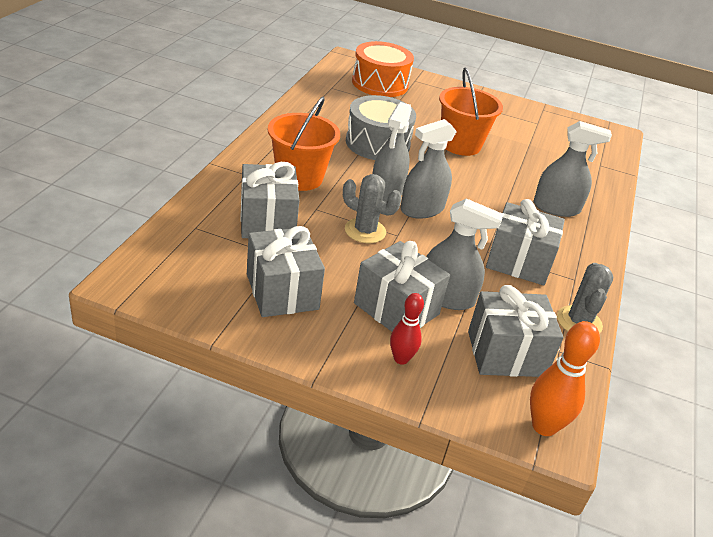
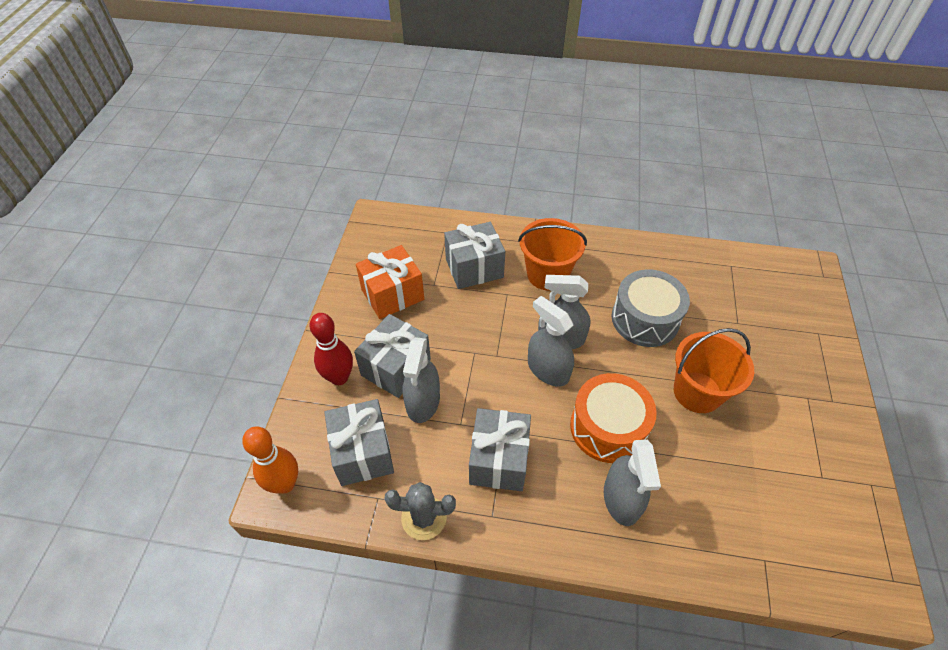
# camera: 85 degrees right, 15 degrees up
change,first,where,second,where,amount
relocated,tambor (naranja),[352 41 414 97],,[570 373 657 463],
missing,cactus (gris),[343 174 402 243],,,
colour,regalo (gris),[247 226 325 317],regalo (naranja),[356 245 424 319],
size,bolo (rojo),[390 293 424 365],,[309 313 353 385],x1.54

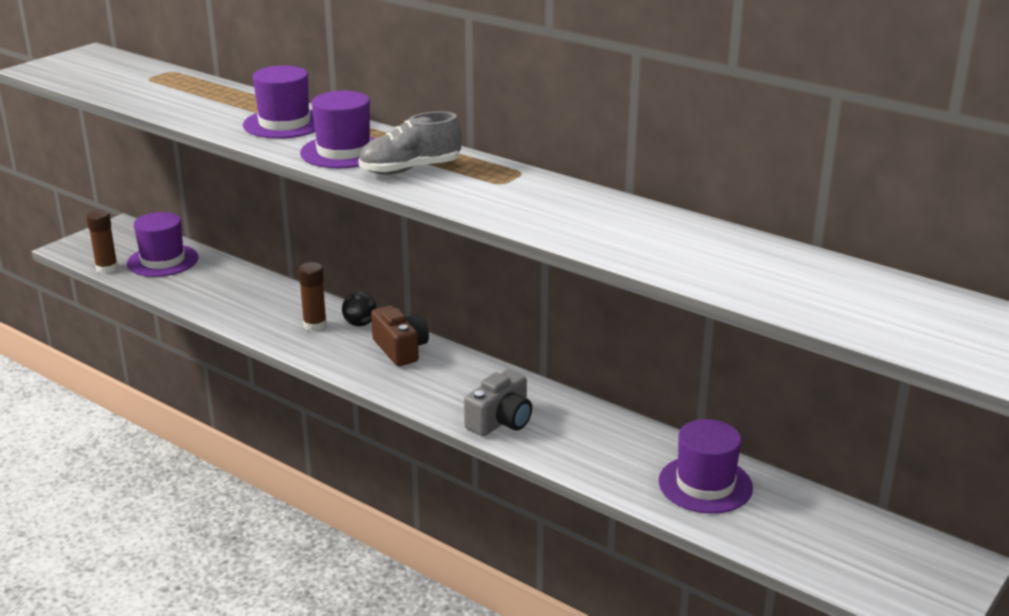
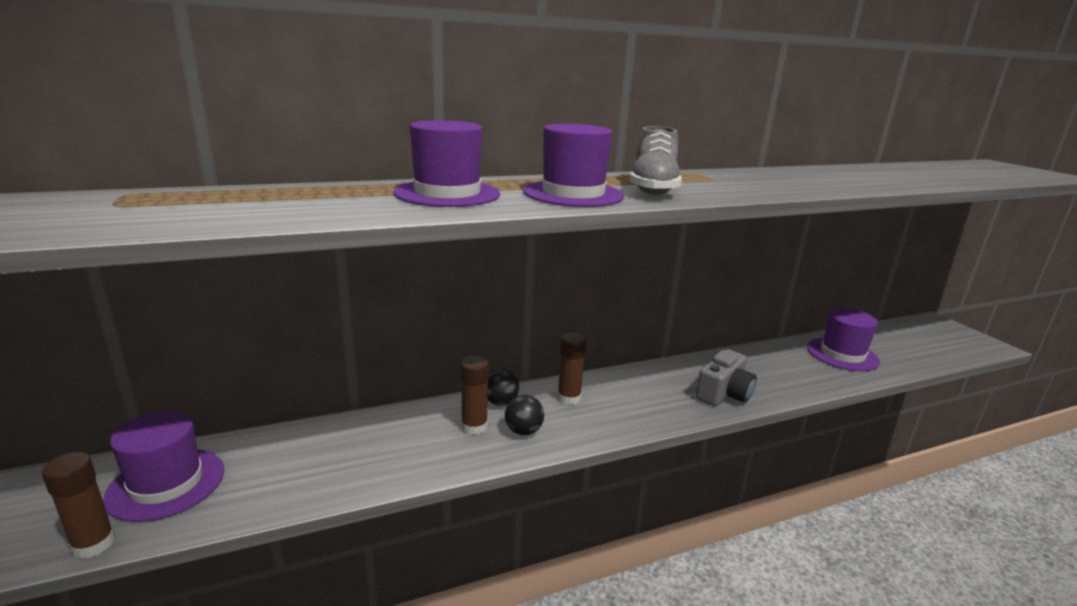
# camera: 60 degrees left, 5 degrees down
change,first,where,second,where,amount
exchanged,cámara (marrón),[371 305 429 366],barra de pegamento (marrón),[557 333 587 405],
spun,cámara (gris),[464 370 532 436],,[695 349 757 406],60 degrees clockwise
appeared,,,pelota (negro),[505 395 544 435],

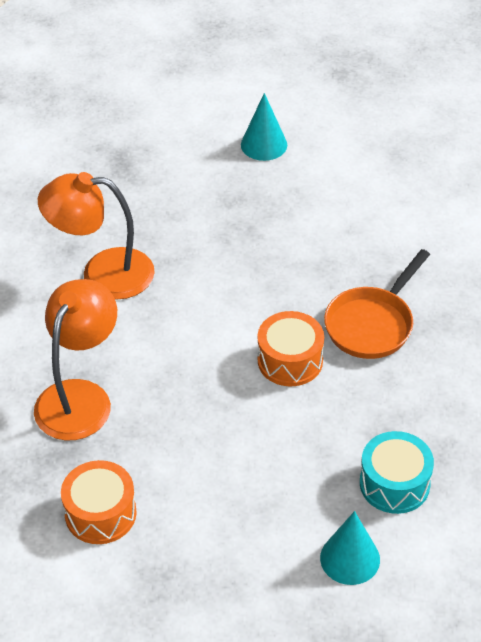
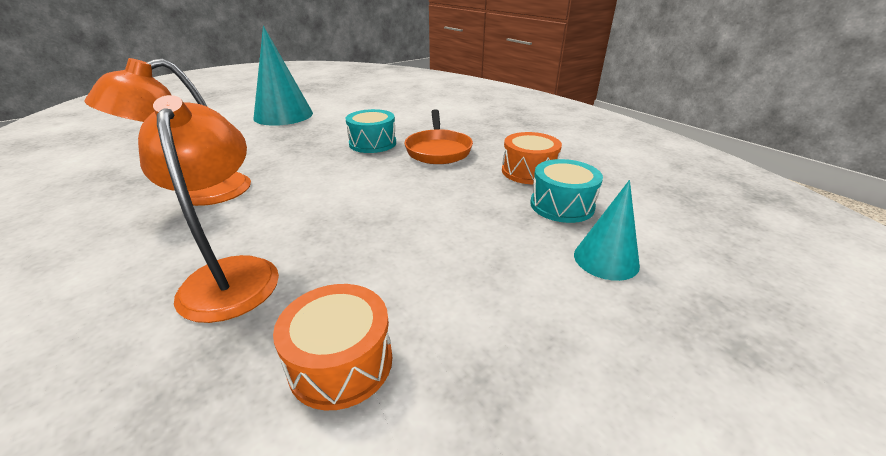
# camera: 40 degrees left, 15 degrees down
change,first,where,second,where,amount
size,cono (turquesa),[241 93 287 161],,[253 26 313 126],x1.74
relocated,tambor (naranja),[258 311 324 386],,[502 132 562 184],
appeared,,,tambor (turquesa),[345 109 396 153],

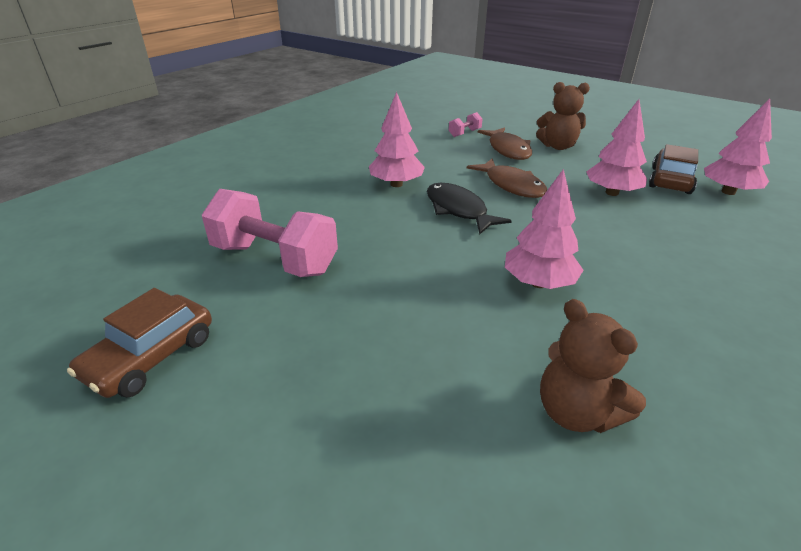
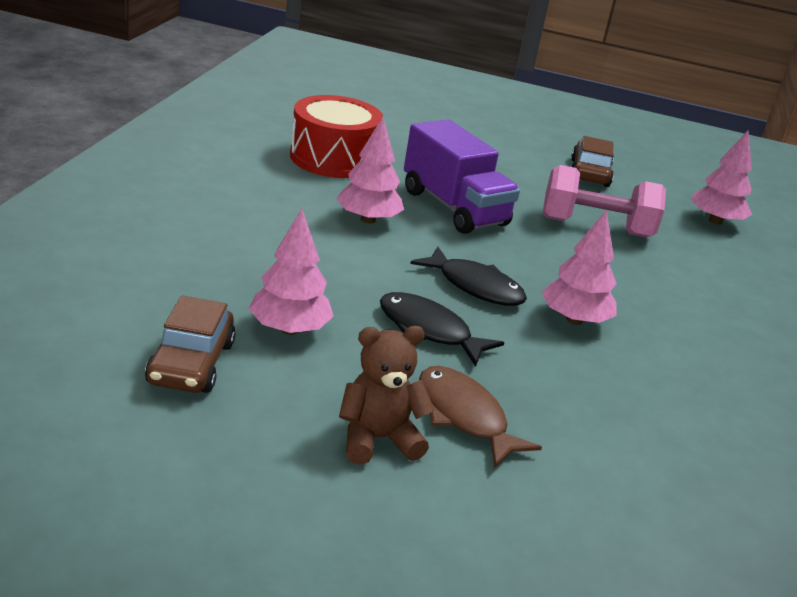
# camera: 155 degrees right, 5 degrees down
change,first,where,second,where,amount
relocated,árbol (rosa),[704 98 772 195],,[691 131 752 225],
missing,mancuerna (rosa),[449 112 483 137],,,
colour,pez (marrón),[467 158 547 198],pez (negro),[380 292 504 366],
exchanged,osito (marrón),[540 299 646 433],tambor (rojo),[290 95 384 178],
appeared,,,camión (morado),[404 120 520 234],

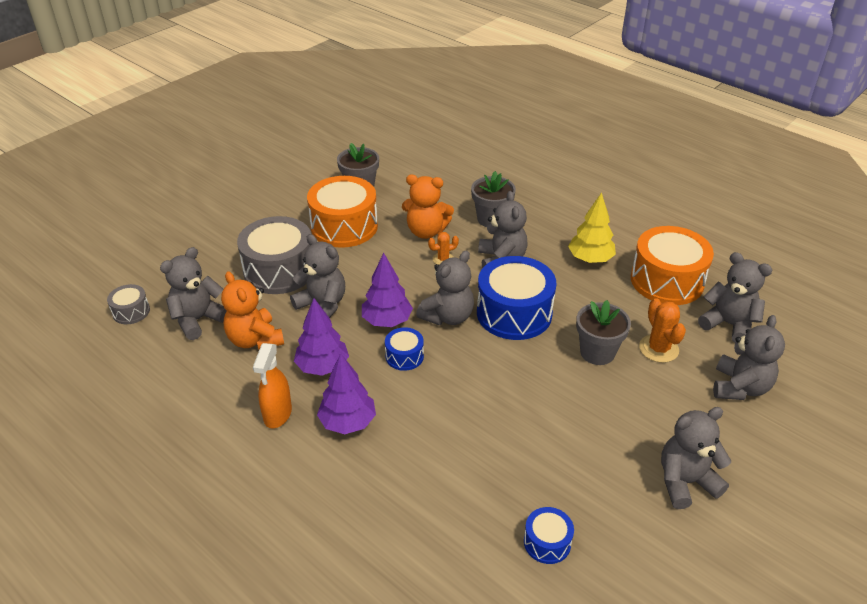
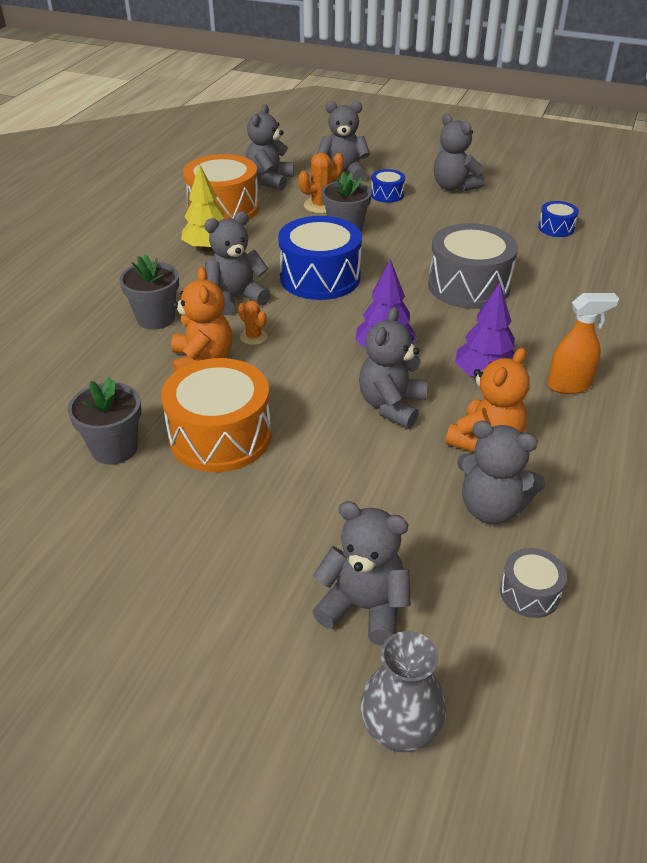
# camera: 110 degrees left, 0 degrees up
change,first,where,second,where,amount
relocated,tambor (gris),[237 216 311 294],,[428 223 518 309],
relocated,osito (gris),[416 251 474 325],,[312 501 411 645],
relocated,tambor (azul),[385 327 424 371],,[371 169 405 203],
missing,árbol (morado),[317 353 376 434],,,
appeared,,,florero (gris),[360 631 446 753],

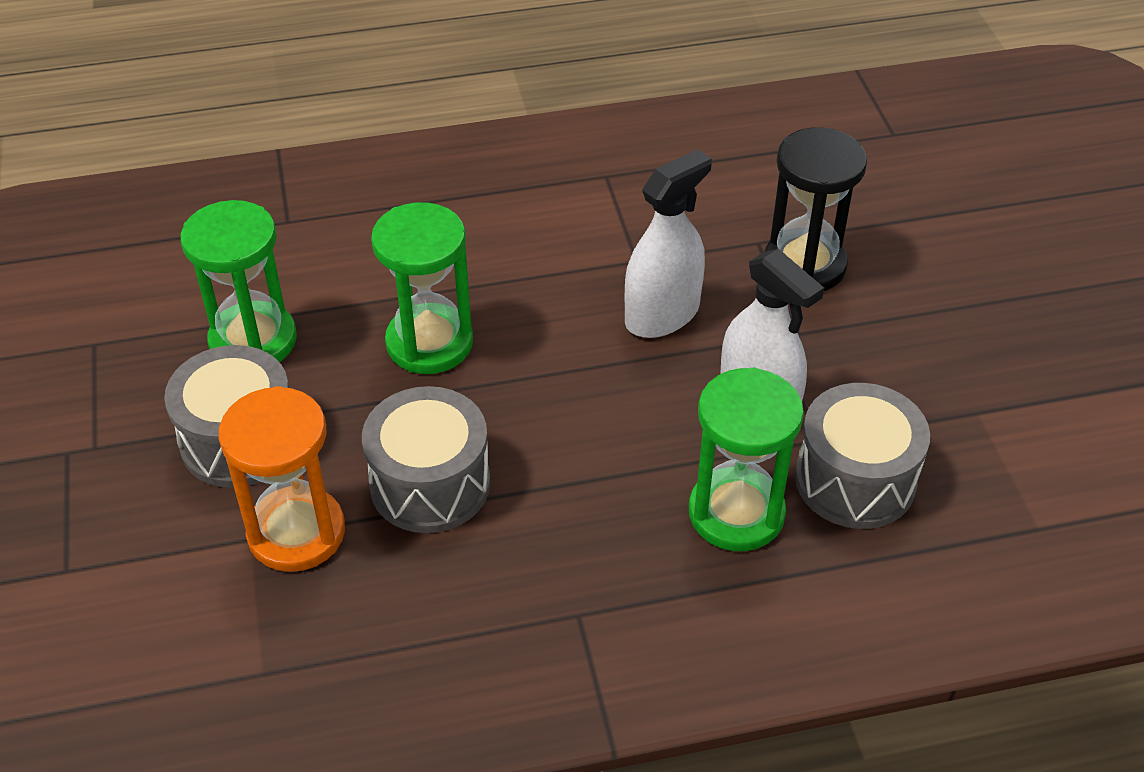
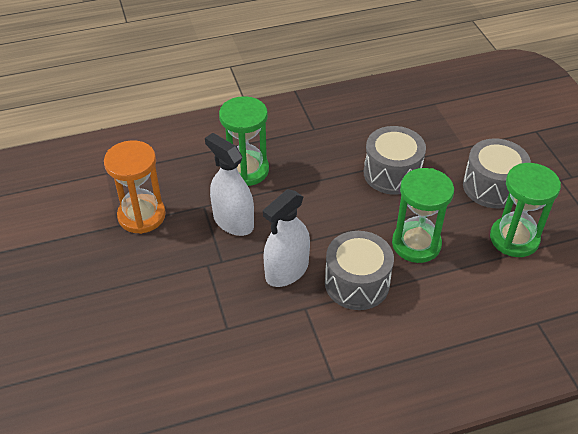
# camera: 175 degrees right, 0 degrees up
change,first,where,second,where,amount
missing,reloj de arena (negro),[765 127 867 291],,,
relocated,tambor (gris),[795 383 930 529],,[325 231 394 310],
relocated,reloj de arena (naranja),[219 386 345 572],,[104 140 166 234],

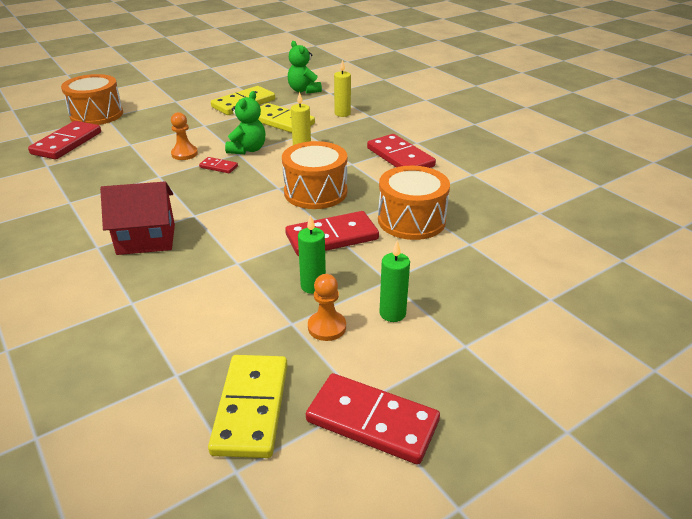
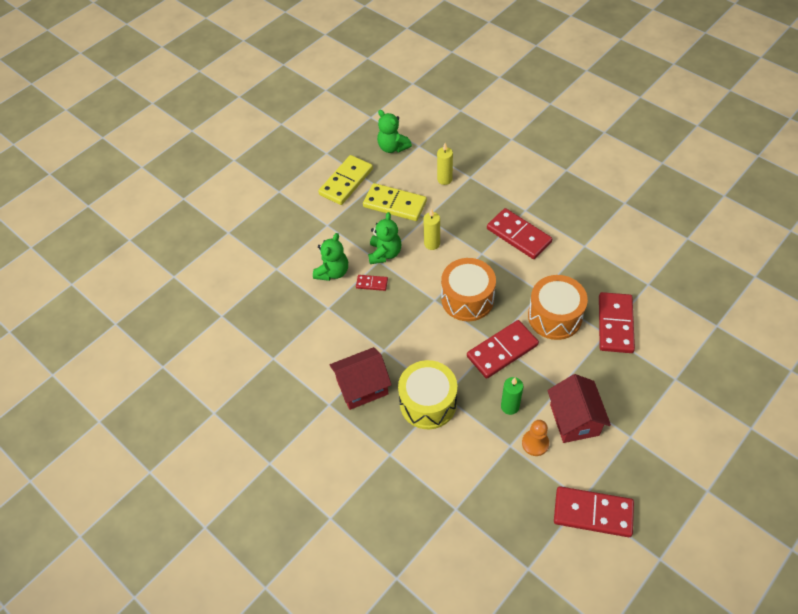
# camera: 10 degrees left, 20 degrees up
change,first,where,second,where,amount
missing,tambor (naranja),[61 74 123 125],,,
exchanged,peón (naranja),[171 112 198 160],osito (verde),[313 233 348 281],
relocated,ficha de dominó (rojo),[28 121 101 160],,[599 292 635 353],
exchanged,vela (verde),[379 241 410 322],casa (rojo),[547 374 611 443],
missing,ficha de dominó (amarillo),[208 355 288 458],,,
appeared,,,tambor (amarillo),[398 360 457 429],

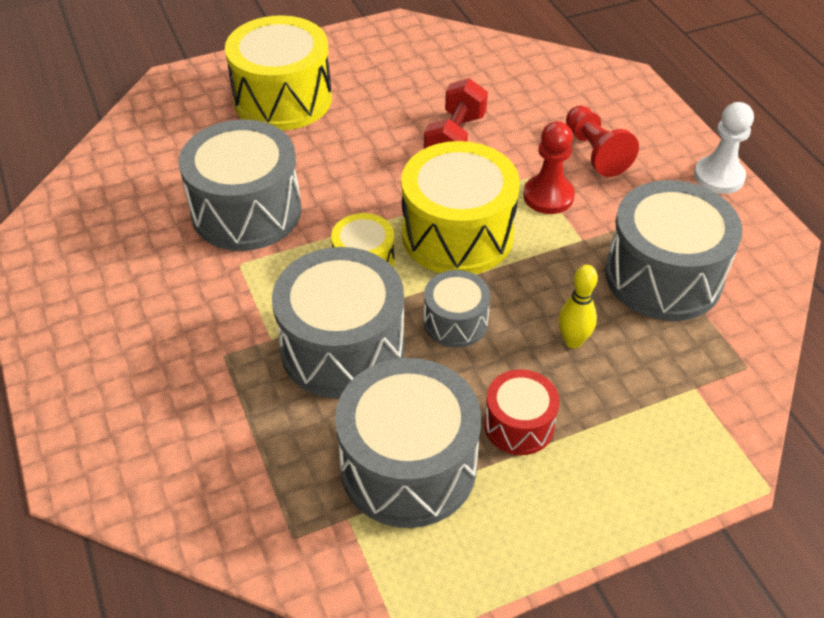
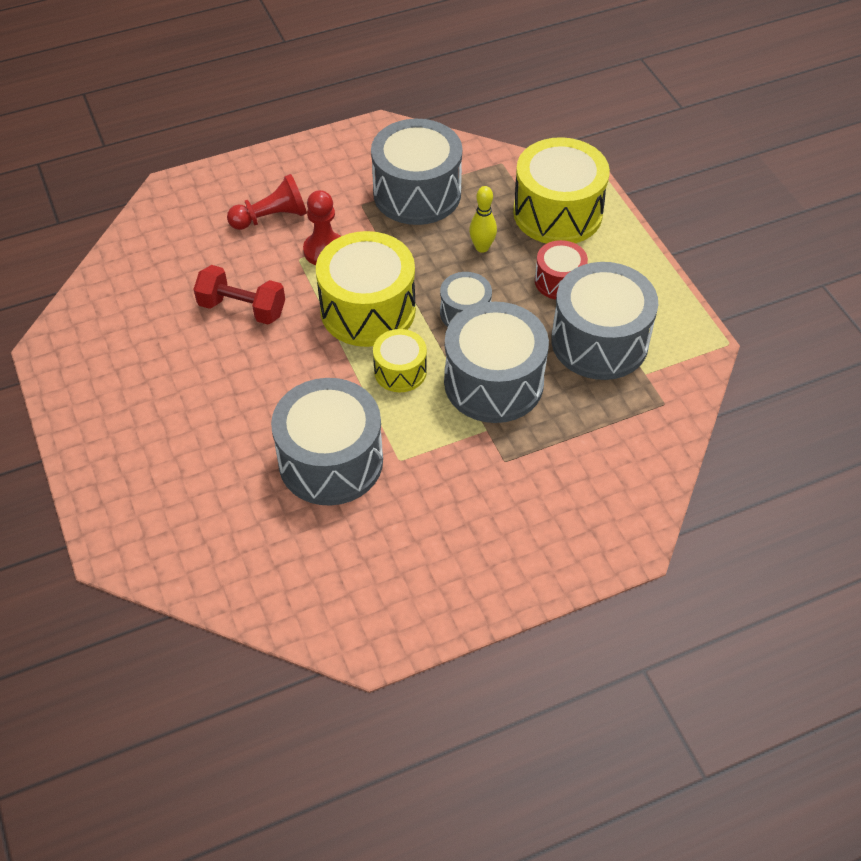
# camera: 90 degrees left, 5 degrees up
change,first,where,second,where,amount
relocated,tambor (amarillo),[225 15 332 130],,[513 137 610 244],
missing,peón (blanco),[694 102 754 194],,,

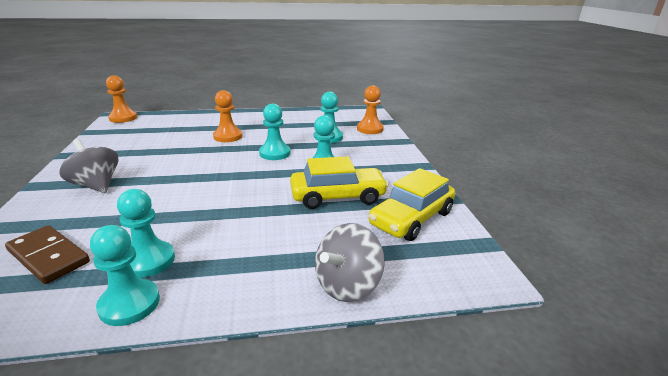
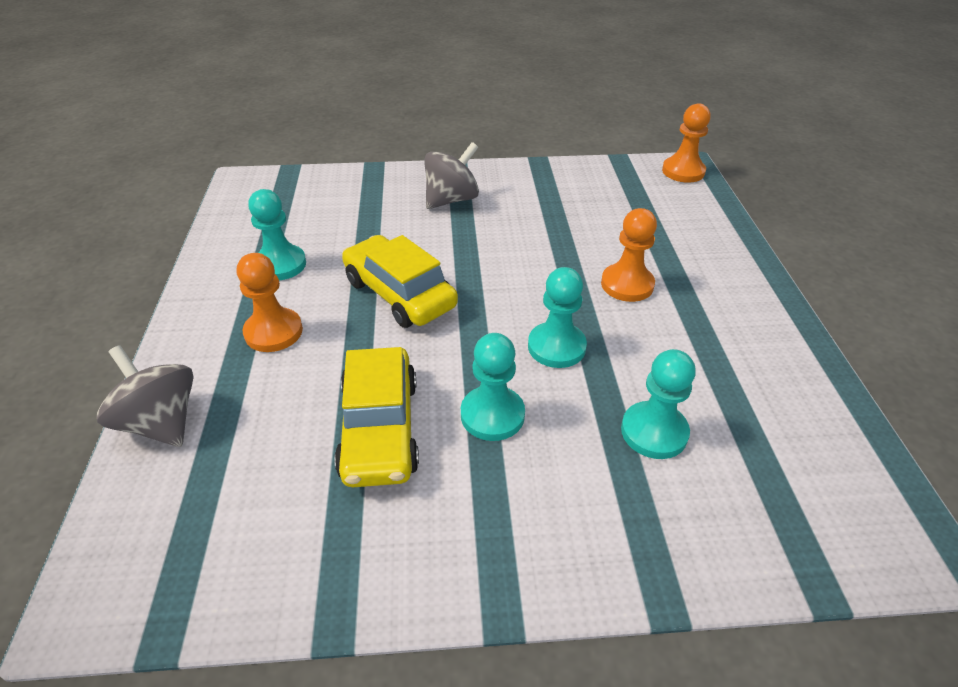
# camera: 95 degrees right, 15 degrees up
change,first,where,second,where,amount
relocated,peón (naranja),[357 85 384 134],,[237 253 303 352],
relocated,coche (amarillo),[369 168 455 241],,[342 235 458 328],
missing,ficha de dominó (marrón),[5 225 90 284],,,
missing,peón (turquesa),[90 225 160 326],,,

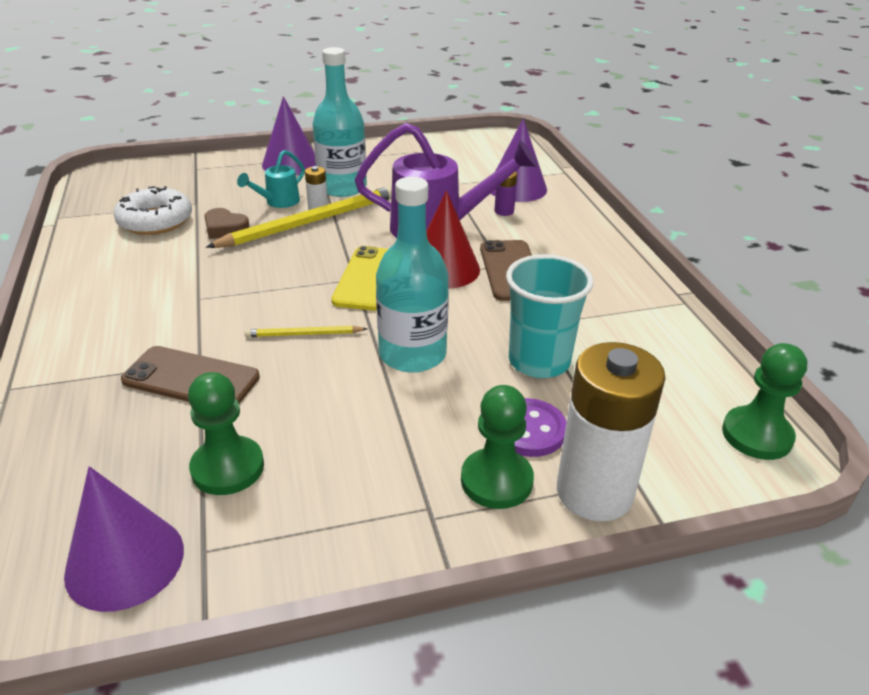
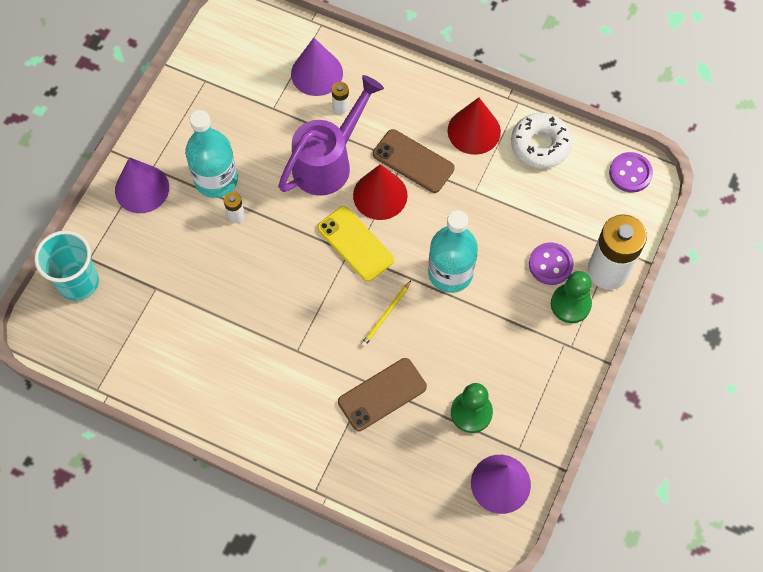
# camera: 50 degrees left, 30 degrees up
change,first,where,second,where,amount
missing,regadera (turquesa),[237 150 305 208],,,
colour,pila (morado),[494 171 517 216],pila (blanco),[332 82 349 114],
relocated,rosquilla (blanco),[114 186 192 235],,[511 113 572 168],
missing,lápiz (amarillo),[206 186 392 248],,,
missing,corazón (marrón),[204 208 250 239],,,
relocated,vaso (turquesa),[506 254 594 378],,[34 231 99 301],
exchanged,peón (verde),[722 343 807 460],botón (morado),[609 152 653 193],
appeared,,,cono (rojo),[448 97 501 155],

